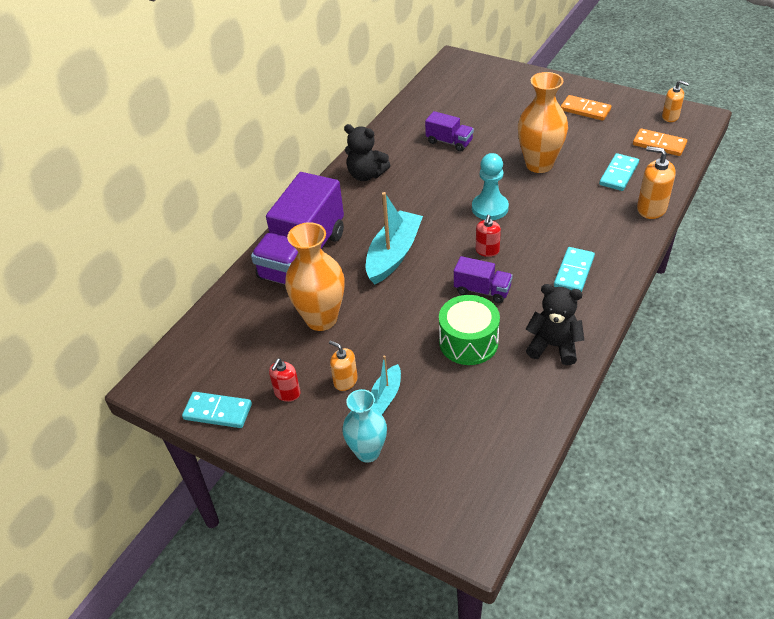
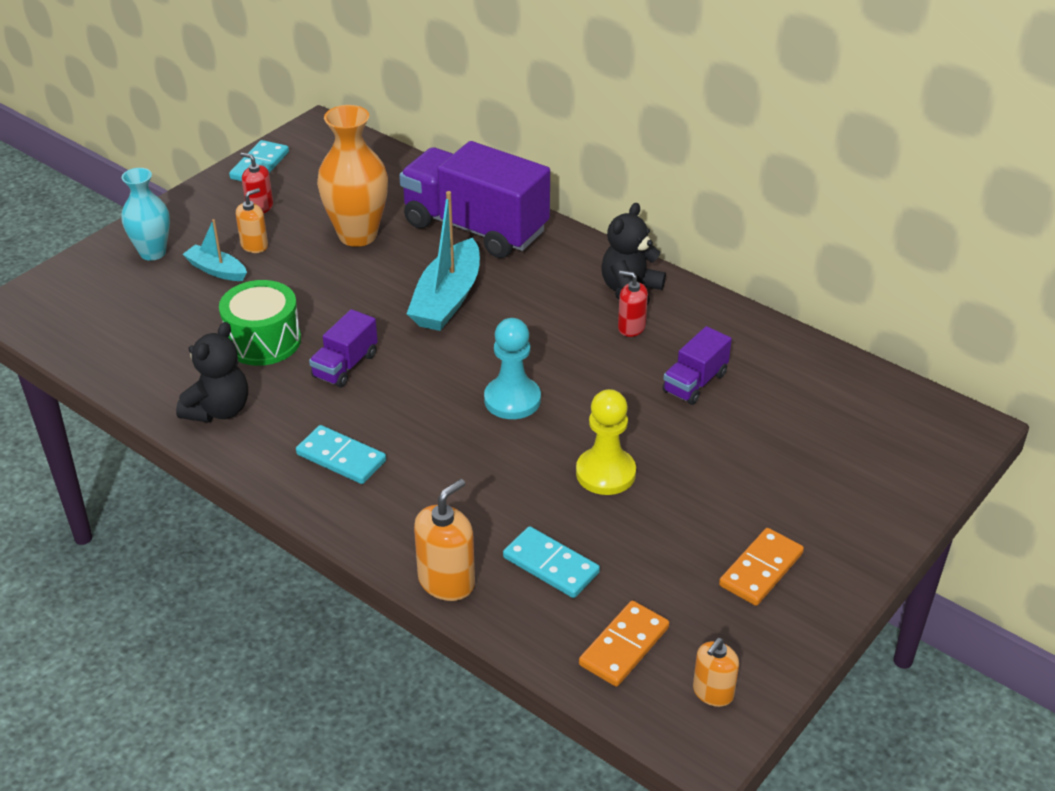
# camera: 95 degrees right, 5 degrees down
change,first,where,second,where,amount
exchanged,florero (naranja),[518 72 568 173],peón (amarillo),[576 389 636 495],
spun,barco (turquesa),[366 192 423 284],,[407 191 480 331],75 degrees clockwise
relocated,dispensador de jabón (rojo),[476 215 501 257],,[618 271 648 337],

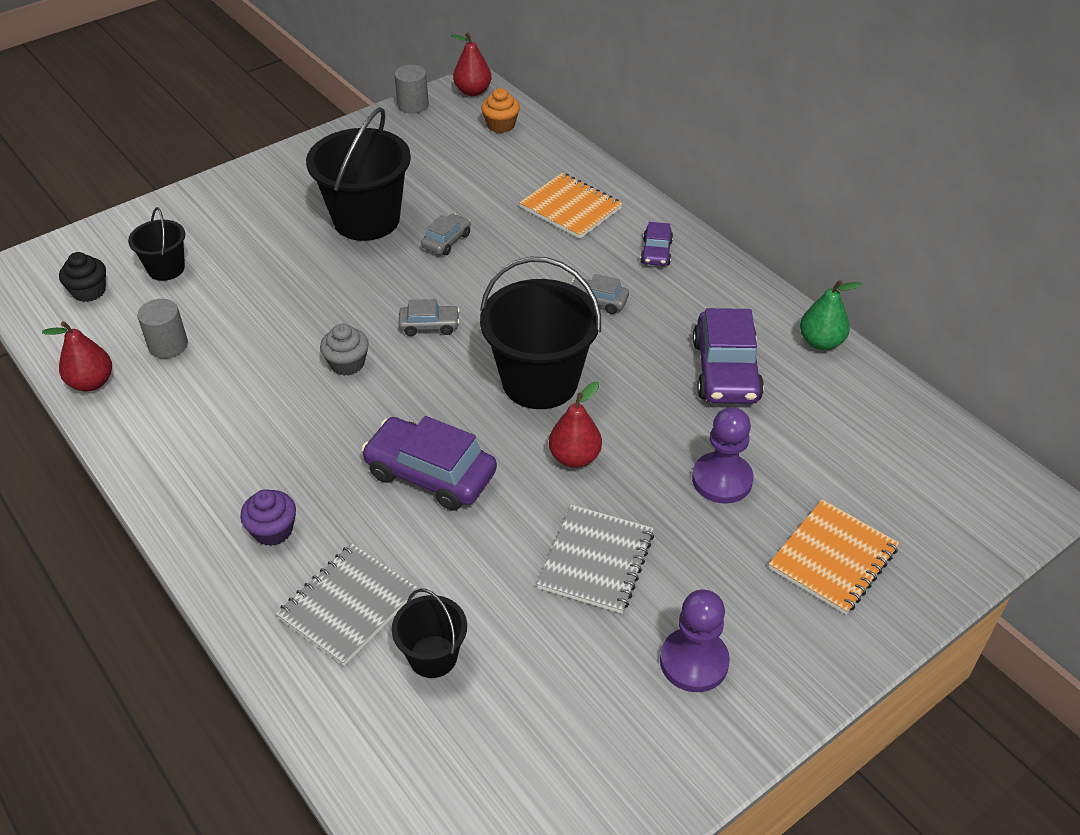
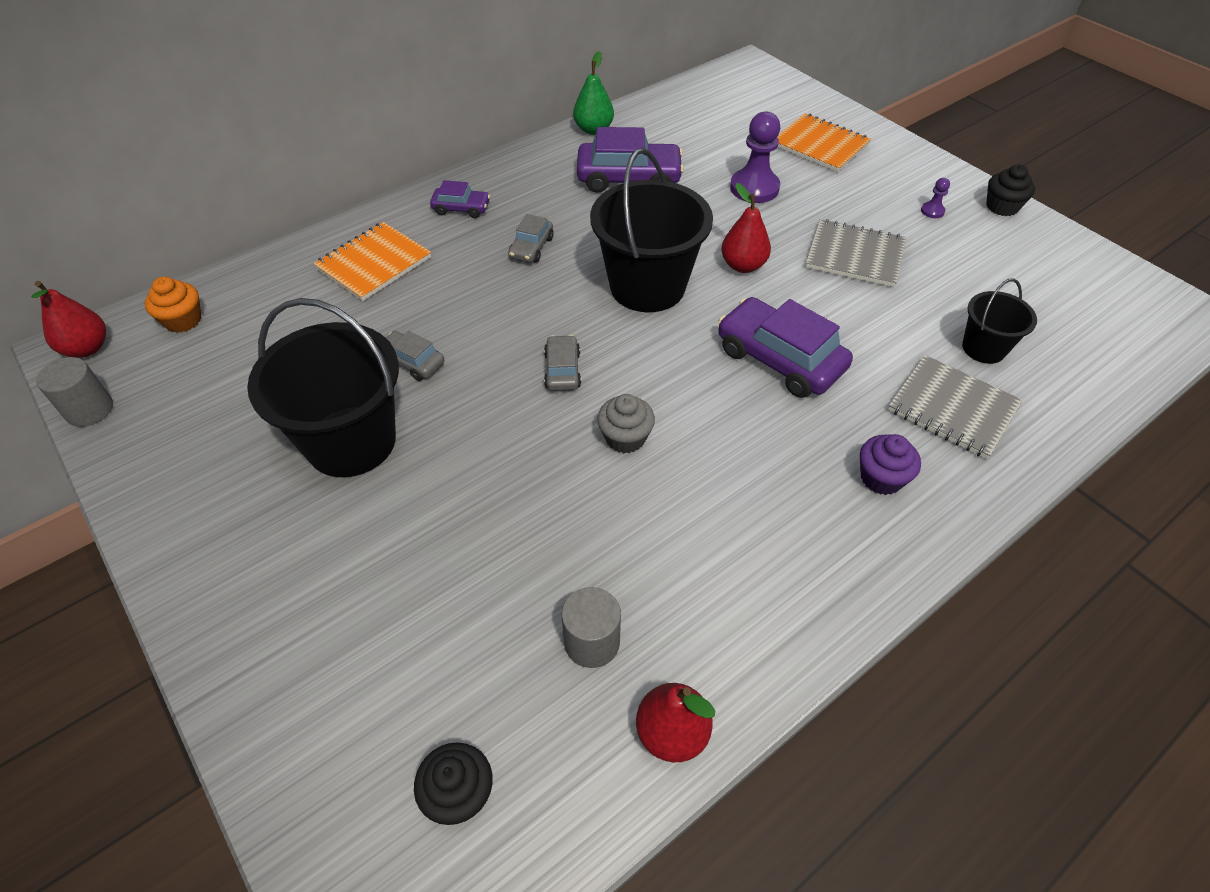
# camera: 90 degrees left, 5 degrees up
change,first,where,second,where,amount
missing,balde (negro),[128 207 185 281],,,
spun,coche (morado),[361 416 497 511],,[718 297 853 398],105 degrees clockwise
size,peón (morado),[660 590 730 692],,[921 178 950 218],x0.45
appeared,,,magdalena (negro),[986 164 1035 216],

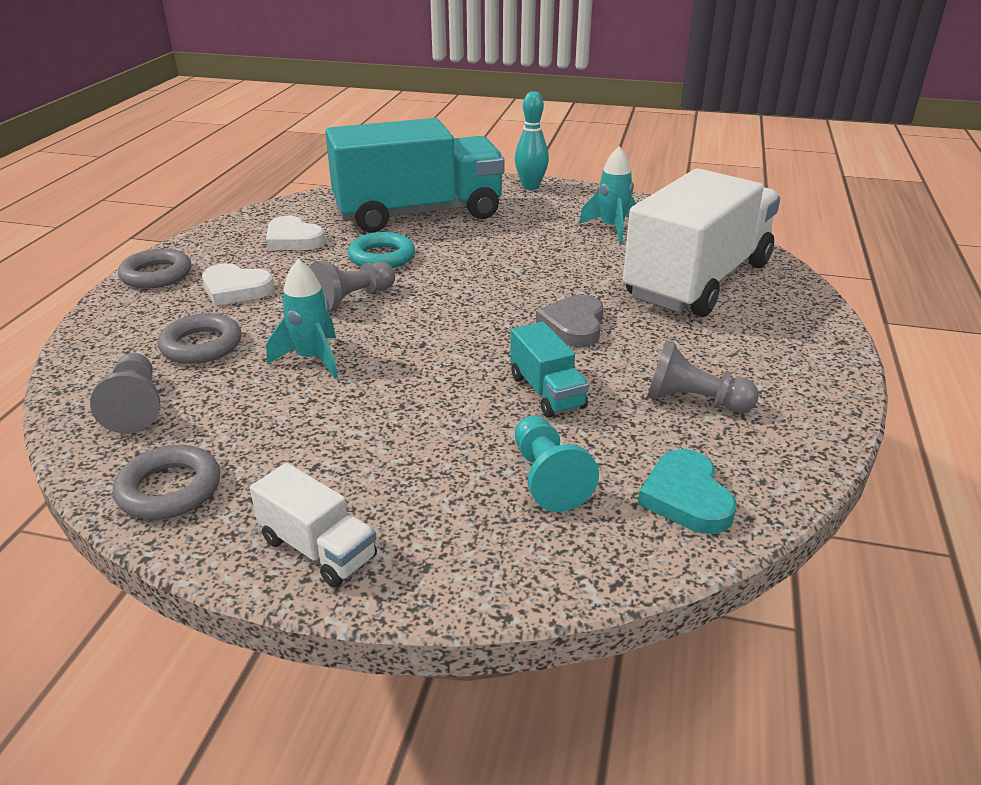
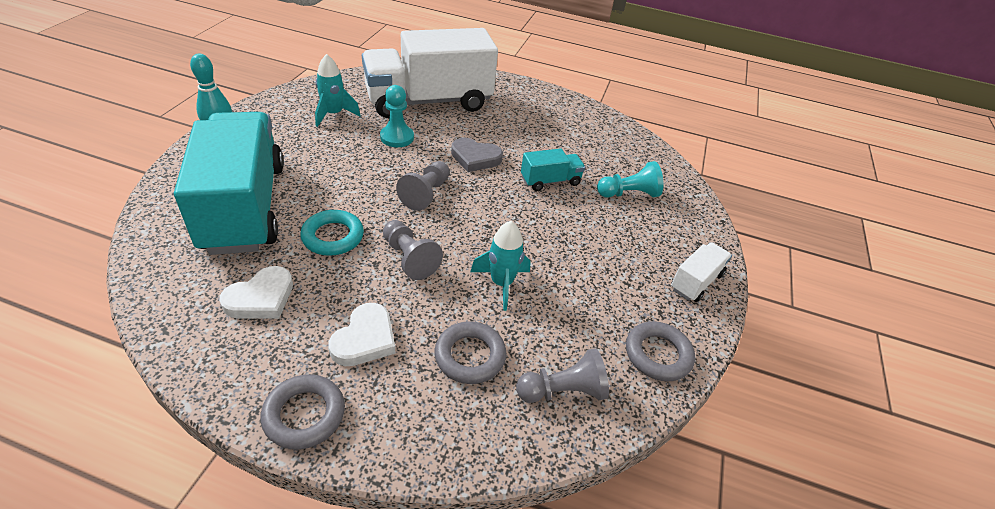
# camera: 90 degrees left, 10 degrees up
change,first,where,second,where,amount
spun,camión (blanco),[623 168 780 317],,[362 28 498 118],60 degrees counterclockwise
relocated,peón (gris),[647 340 759 413],,[396 161 450 211],
missing,corazón (turquesa),[638 449 737 534],,,
appeared,,,peón (turquesa),[380 85 414 147],

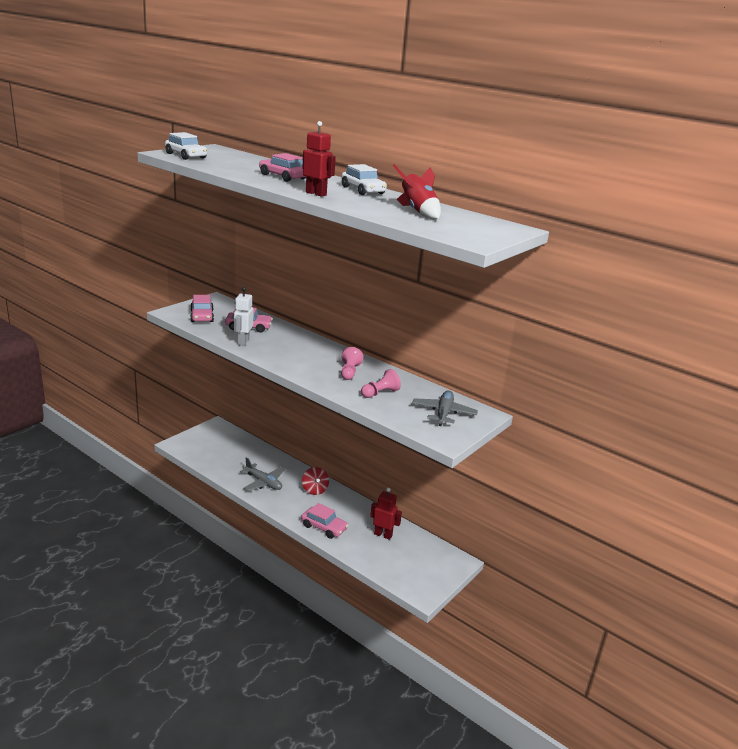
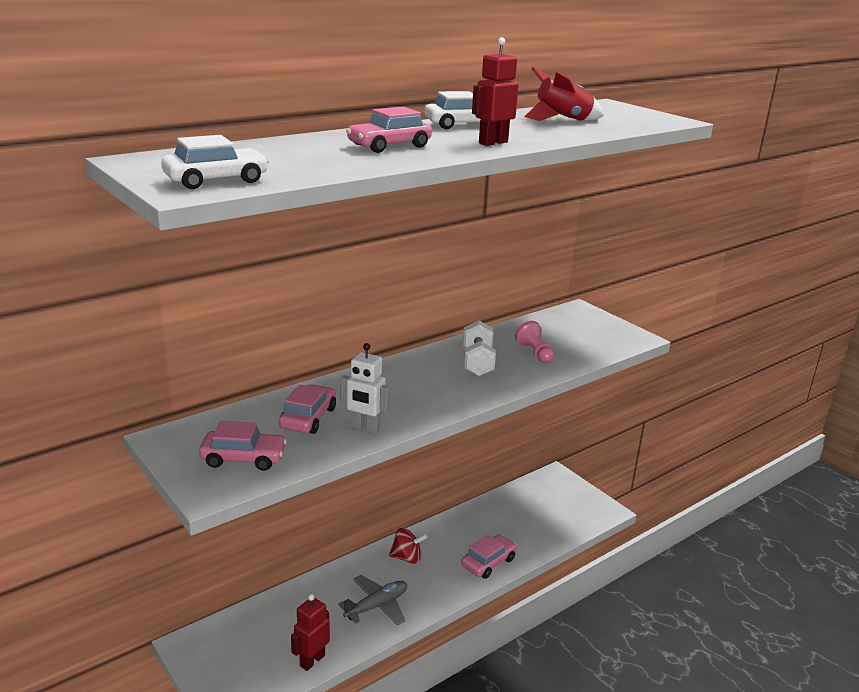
# camera: 75 degrees left, 0 degrees up
change,first,where,second,where,amount
exchanged,peón (rosa),[341 347 364 380],mancuerna (blanco),[463 320 496 376],
missing,avión (gris),[412 390 478 426],,,
relocated,robot (rojo),[370 488 402 540],,[291 594 330 671],

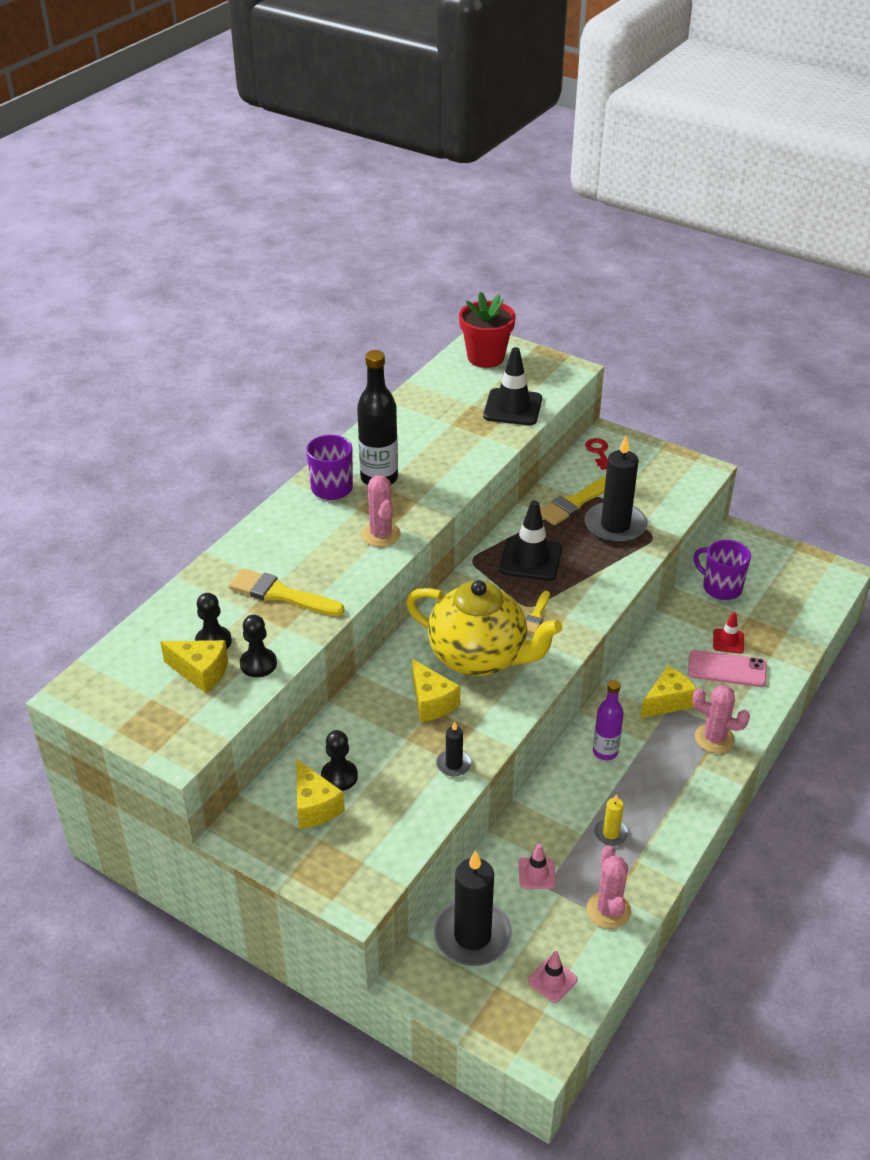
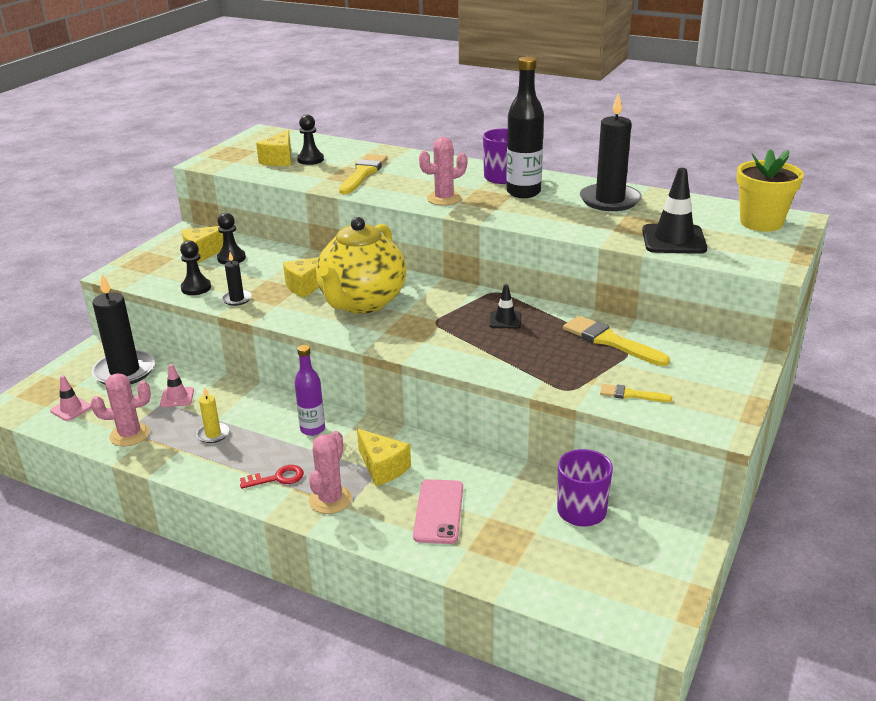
# camera: 85 degrees right, 10 degrees down
change,first,where,second,where,amount
colour,maceta (rojo),[459 292 515 368],maceta (amarillo),[736 149 804 232],
relocated,vela (negro),[585 436 647 543],,[580 93 642 211],
relocated,llave (rojo),[585 438 608 470],,[240 465 304 489],
size,cono de tráfico (negro),[500 500 562 581],,[489 284 522 329],x0.54
relocated,pincel (amarillo),[526 591 550 634],,[600 384 672 402],
missing,cono de tráfico (rojo),[713 612 744 653],,,
relocated,peón (negro),[240 615 277 677],,[180 240 211 295],

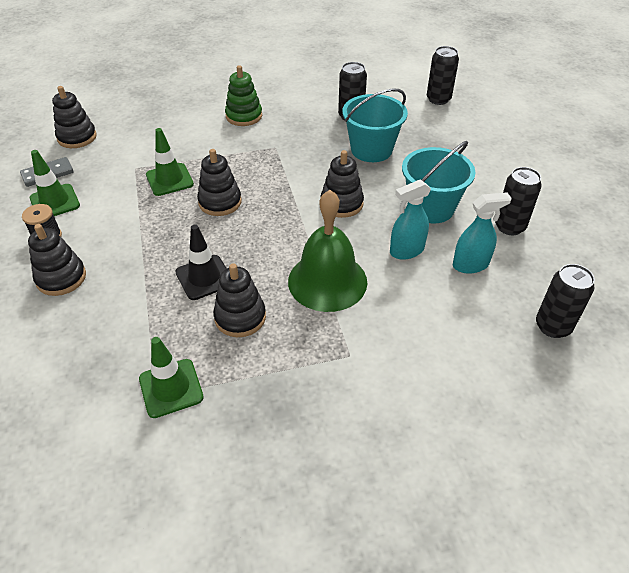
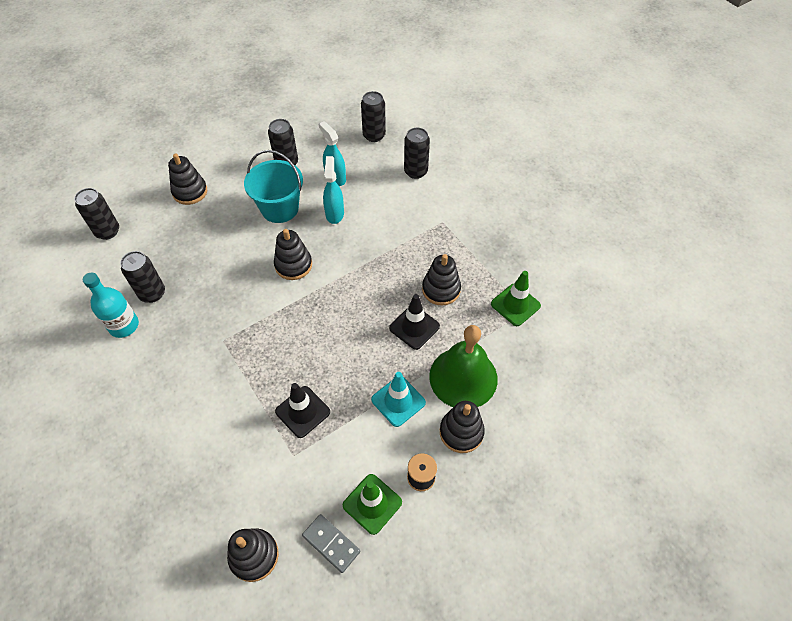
# camera: 110 degrees left, 10 degrees up
change,first,where,second,where,amount
missing,juguete apilable (verde),[225 65 262 126],,,
missing,balde (turquesa),[342 89 408 162],,,
colour,cono de tráfico (verde),[146 128 194 196],cono de tráfico (negro),[275 383 330 438],
relocated,juguete apilable (negro),[197 149 242 216],,[168 153 207 205],
spun,pulverizador (turquesa),[390 179 431 260],,[323 156 344 224],135 degrees counterclockwise
relocated,campana (verde),[288 190 367 312],,[429 325 498 407],
appeared,,,lata (negro),[404 128 430 179],
appeared,,,botella (turquesa),[83 272 139 338],
appeared,,,cono de tráfico (turquesa),[371 372 426 427],

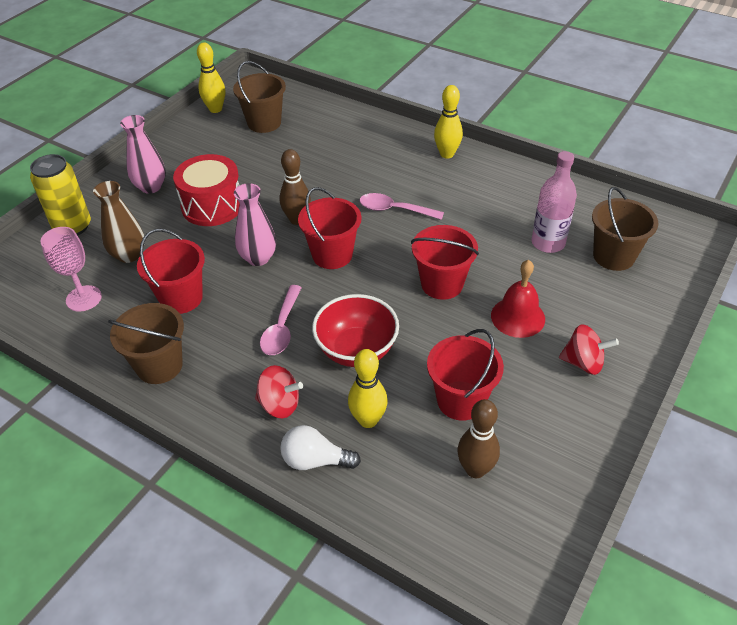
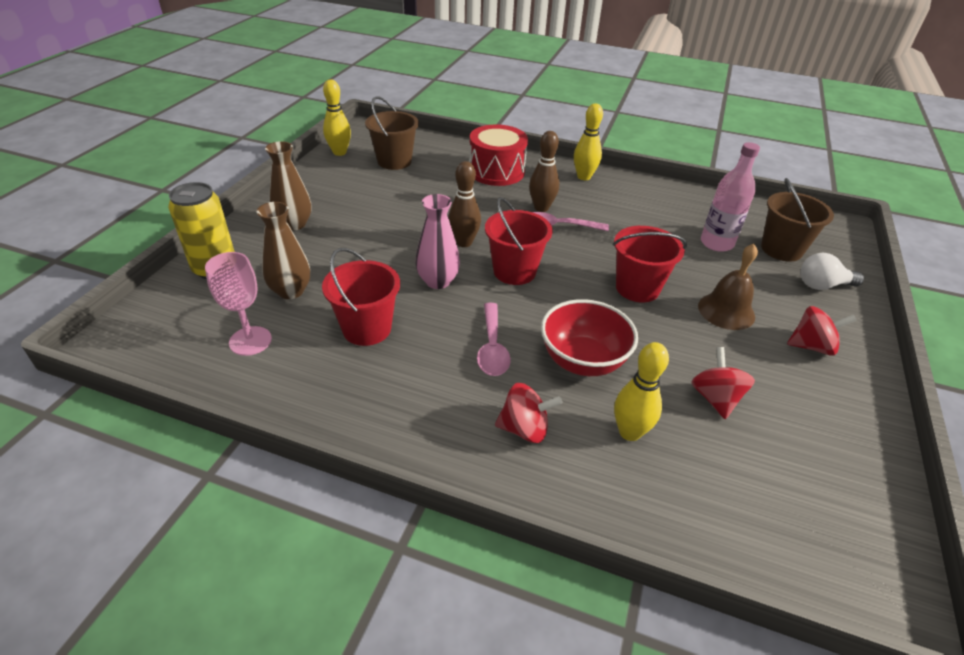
# camera: 15 degrees left, 5 degrees down
change,first,where,second,where,amount
colour,florero (rosa),[120 115 166 194],florero (marrón),[265 141 311 231],
relocated,tambor (rojo),[173 154 240 226],,[469 124 528 186],
colour,campana (rojo),[491 260 545 338],campana (marrón),[698 244 758 330],
missing,balde (marrón),[108 303 184 384],,,
exchanged,balde (rojo),[427 329 504 421],peonza (rojo),[691 347 755 419],
relocated,bolo (marrón),[457 399 500 478],,[529 131 559 212],
relocated,bombilla (blanco),[280 425 361 470],,[800 253 864 290],

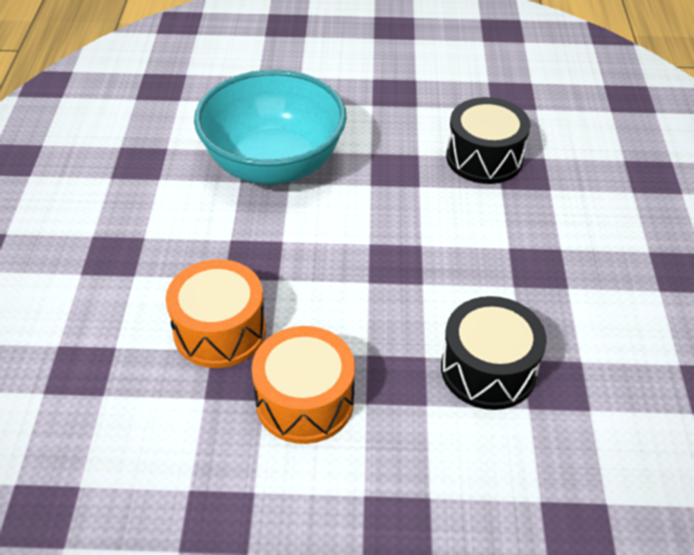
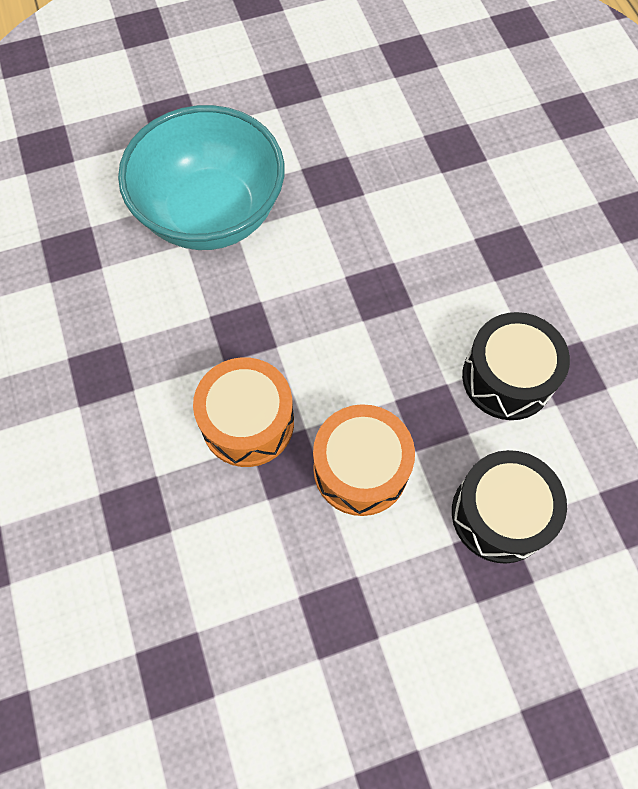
# camera: 20 degrees left, 20 degrees up
change,first,where,second,where,amount
relocated,tambor (negro),[446 97 531 184],,[452 450 567 564],

